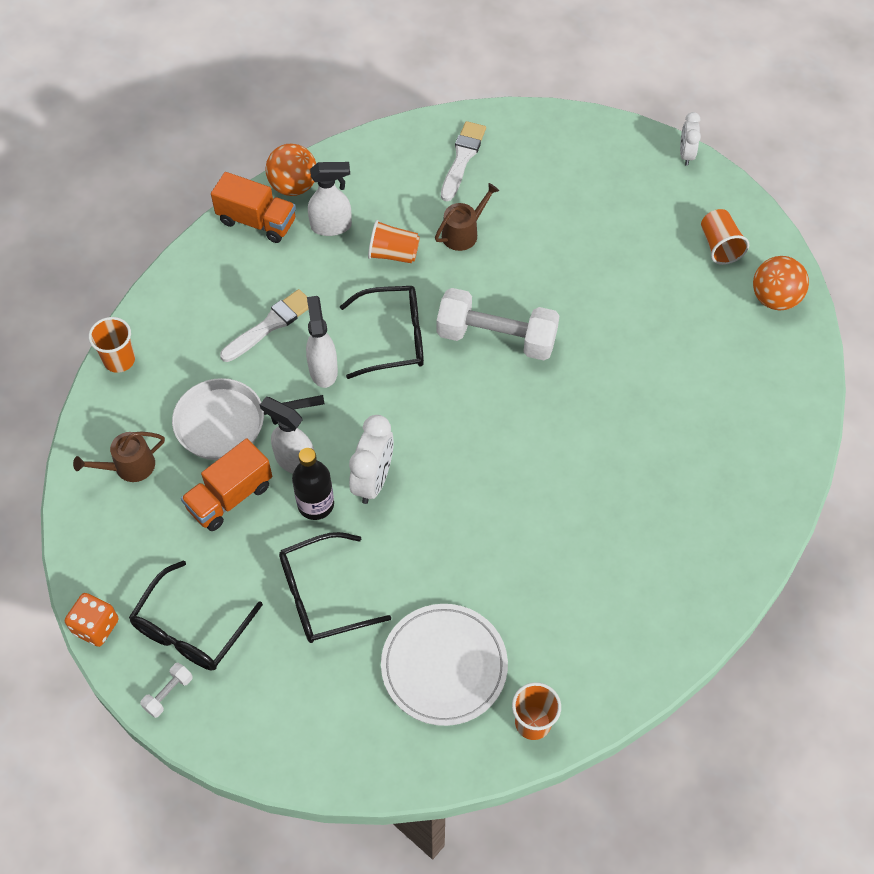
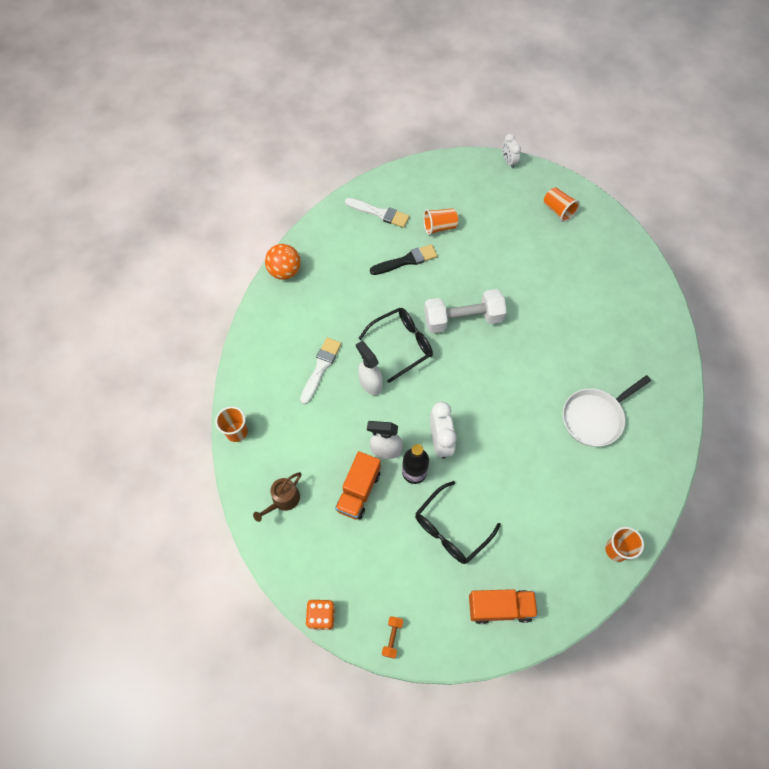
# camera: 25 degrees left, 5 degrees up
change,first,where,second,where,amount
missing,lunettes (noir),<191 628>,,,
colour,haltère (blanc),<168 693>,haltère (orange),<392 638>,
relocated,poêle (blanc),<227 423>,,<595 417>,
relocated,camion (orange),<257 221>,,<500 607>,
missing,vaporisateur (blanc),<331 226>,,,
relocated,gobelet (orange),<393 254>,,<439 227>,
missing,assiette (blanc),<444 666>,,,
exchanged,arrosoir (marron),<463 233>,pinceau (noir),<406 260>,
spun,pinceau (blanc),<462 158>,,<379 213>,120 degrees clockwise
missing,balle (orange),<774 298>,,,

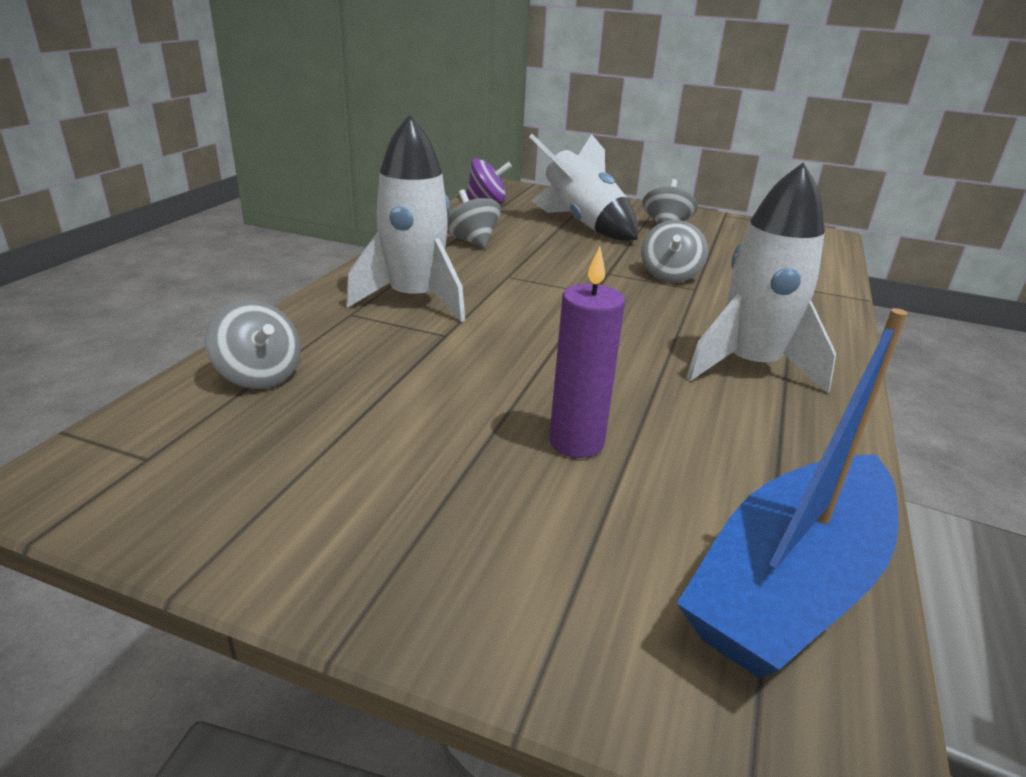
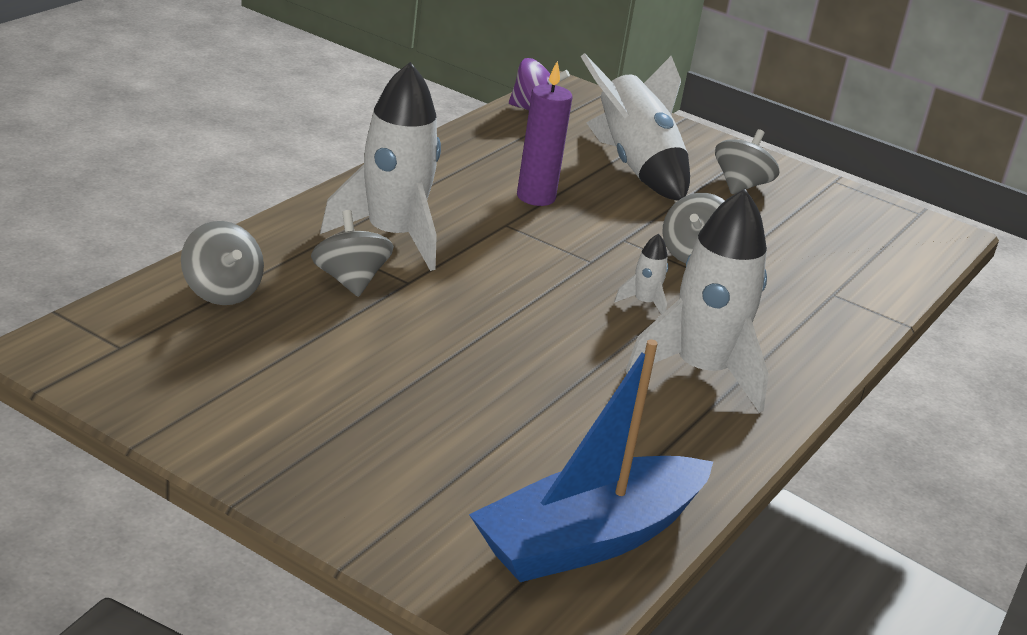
# camera: 10 degrees right, 0 degrees up
change,first,where,second,where,amount
relocated,toupie (gris),<472 241>,,<350 281>,
relocated,bougie (violet),<576 442>,,<536 197>,
appeared,,,fusée (blanc),<644 303>,

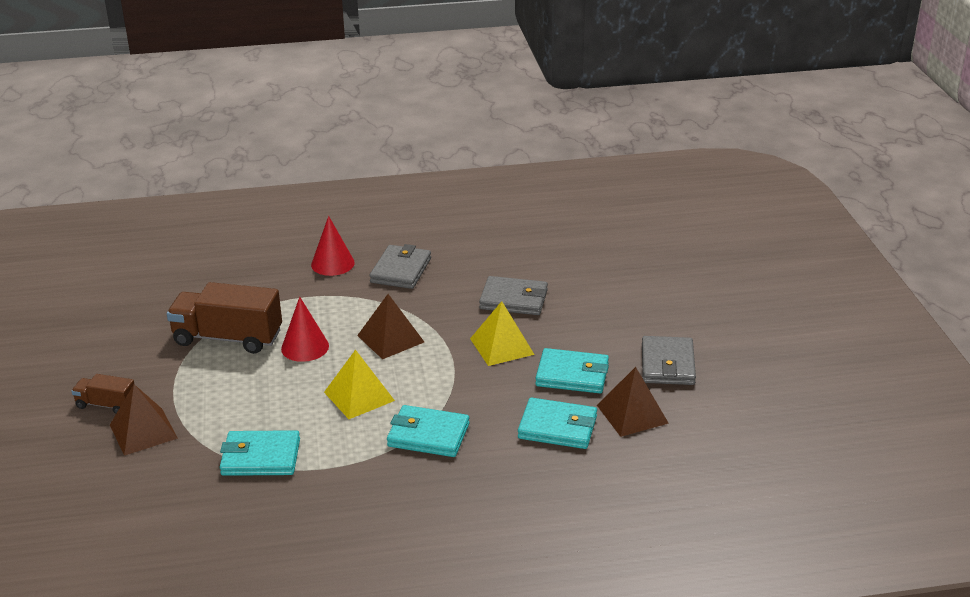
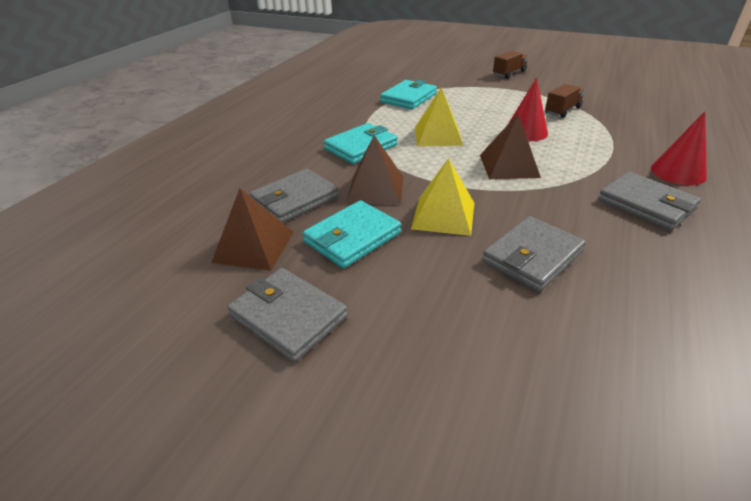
# camera: 125 degrees right, 5 degrees up
change,first,where,second,where,amount
relocated,pyramide (marron),<143 431>,,<375 189>,
size,camion (marron),<228 338>,,<562 110>,x0.53
colour,portefeuille (turquoise),<557 427>,portefeuille (gris),<295 199>,

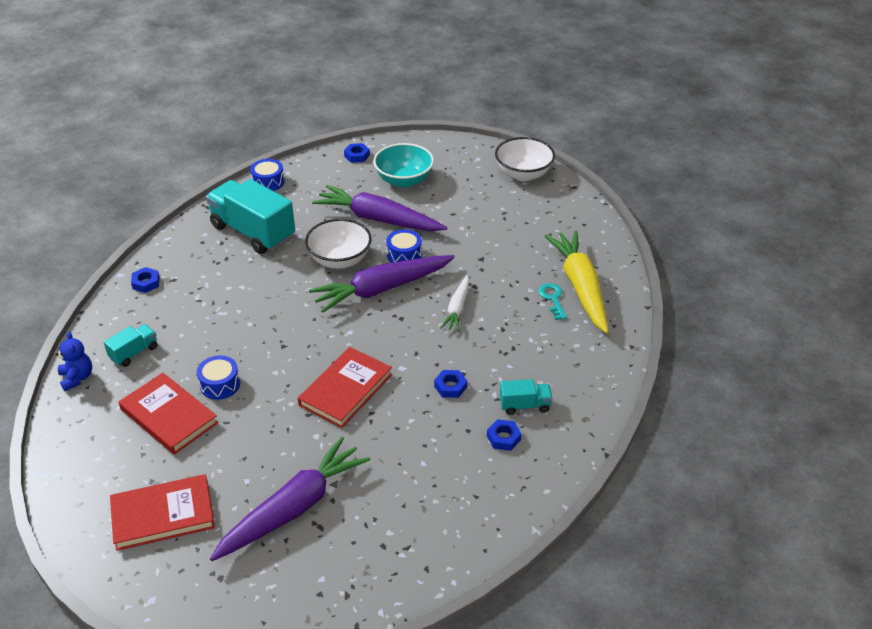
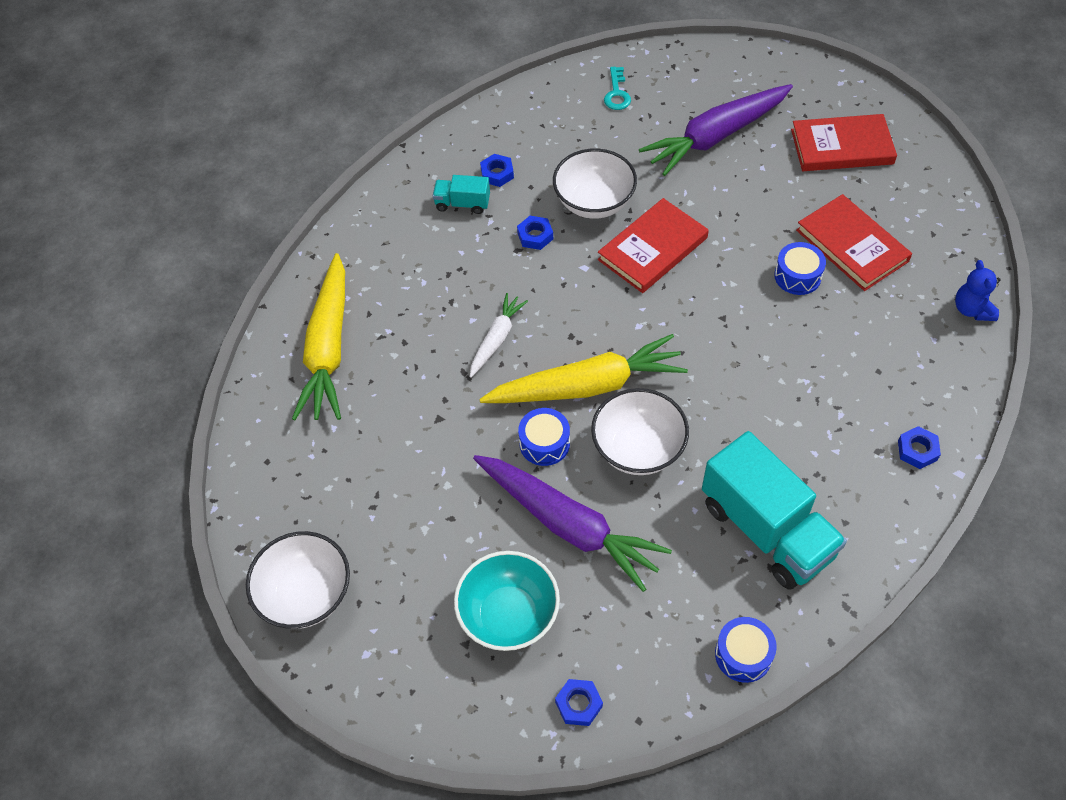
# camera: 165 degrees left, 15 degrees up
change,first,where,second,where,amount
missing,camion (turquoise),<134 353>,,,
colour,carotte (violet),<382 289>,carotte (jaune),<587 386>,
relocated,clé (turquoise),<553 299>,,<617 93>,
appeared,,,bol (blanc),<594 202>,

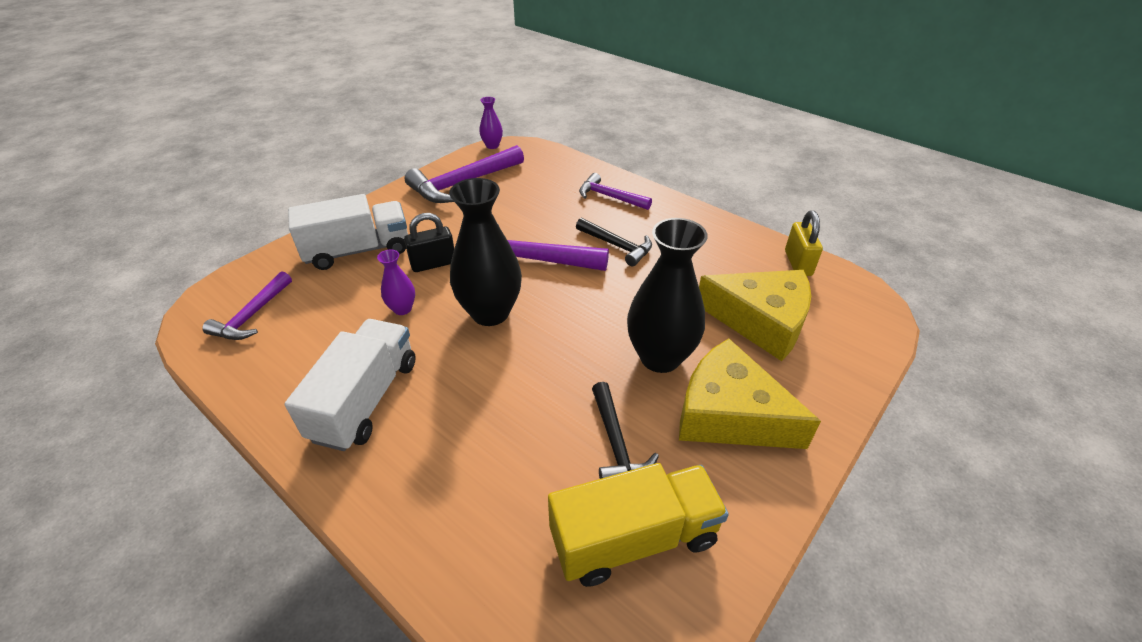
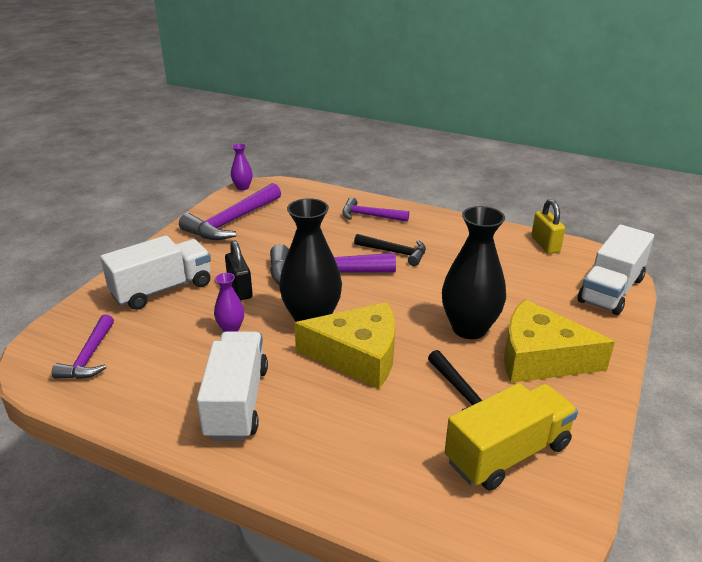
# camera: 15 degrees left, 10 degrees down
change,first,where,second,where,amount
spun,cadenas (noir),<433 264>,,<240 289>,75 degrees counterclockwise
relocated,fromage (jaune),<761 321>,,<358 356>,
appeared,,,camion (blanc),<611 290>,

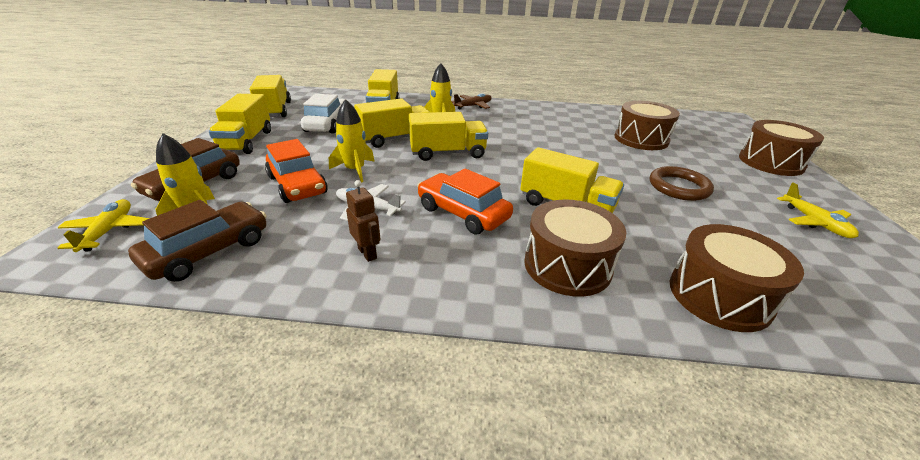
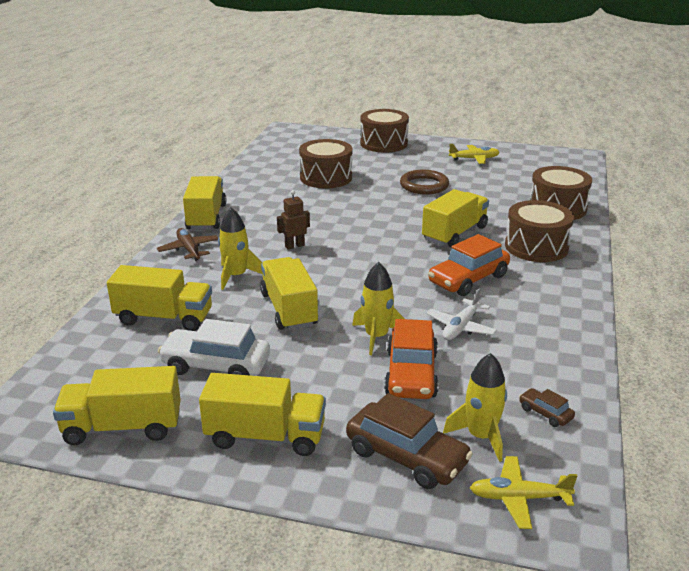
# camera: 80 degrees left, 5 degrees down
change,first,where,second,where,amount
size,voiture (marron),<209 251>,,<545 413>,x0.47
spun,voiture (orange),<297 185>,,<411 374>,120 degrees clockwise
relocated,robot (marron),<367 253>,,<294 246>,
relocated,camion (jaune),<447 153>,,<206 217>,

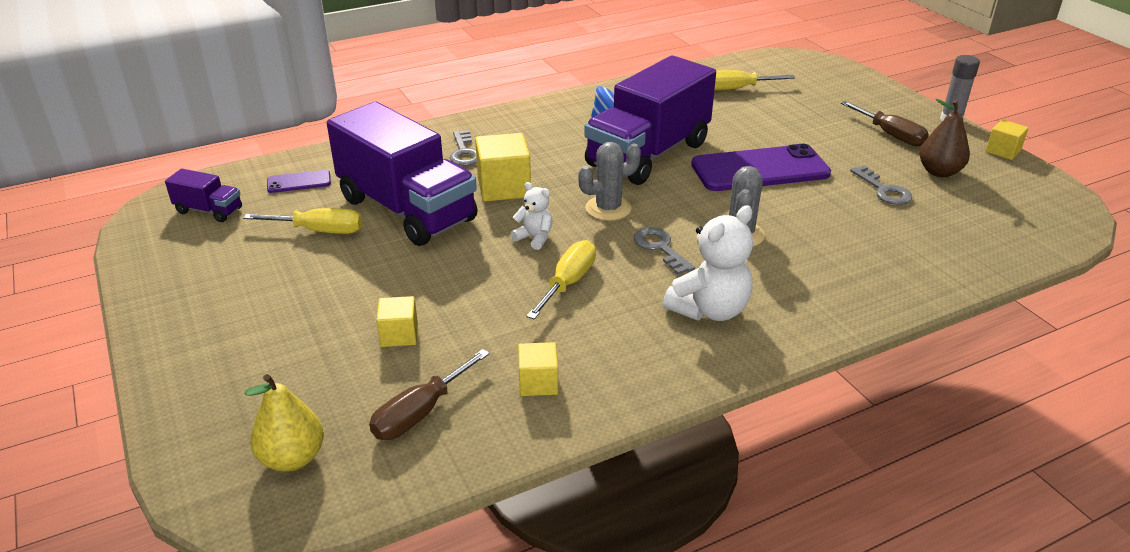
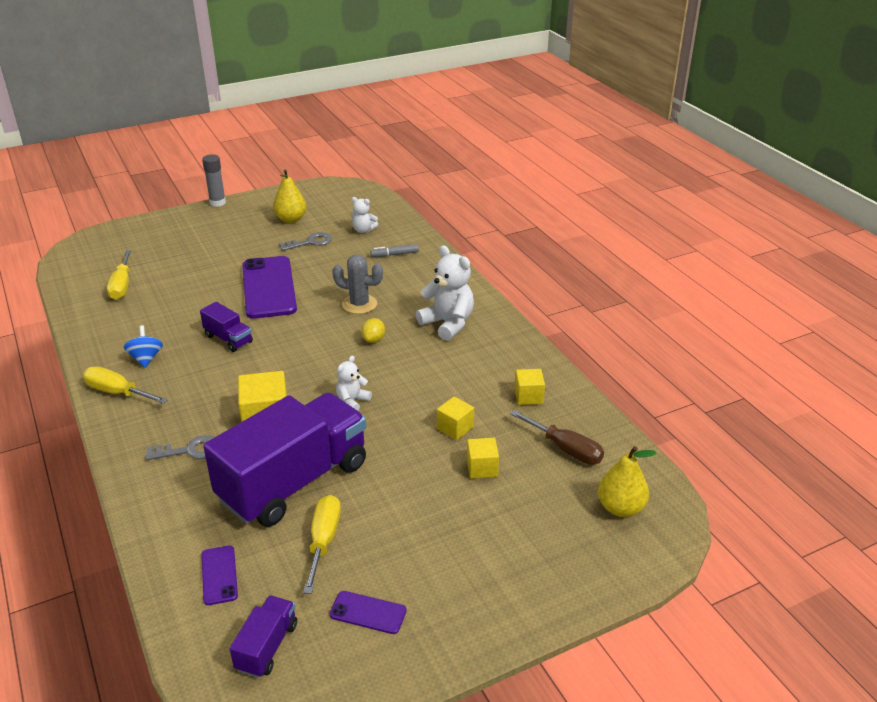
# camera: 90 degrees left, 0 degrees up
change,first,where,second,where,amount
relocated,tournevis (jaune),<568 283>,,<117 392>,
missing,cactus (gris),<608 208>,,,
size,camion (violet),<648 154>,,<228 339>,x0.43
exchanged,clé (gris),<660 248>,citron (jaune),<373 339>,
missing,tournevis (marron),<890 135>,,,
colour,poire (marron),<939 172>,poire (jaune),<291 219>,
relocated,cube (jaune),<1003 151>,,<455 428>,
appeared,,,téléphone (violet),<368 612>,
appeared,,,ours en peluche (blanc),<363 230>,
appeared,,,feutre (gris),<394 254>,

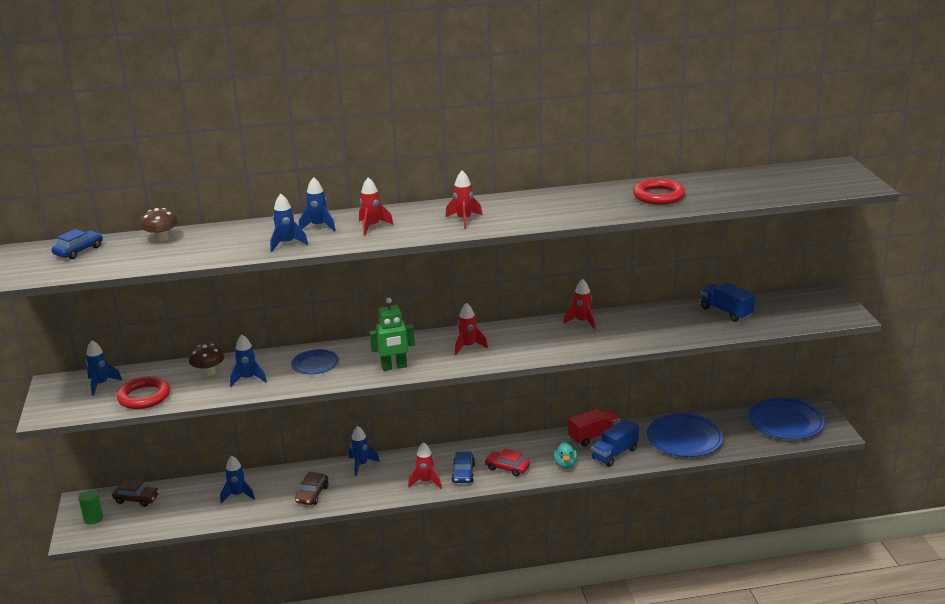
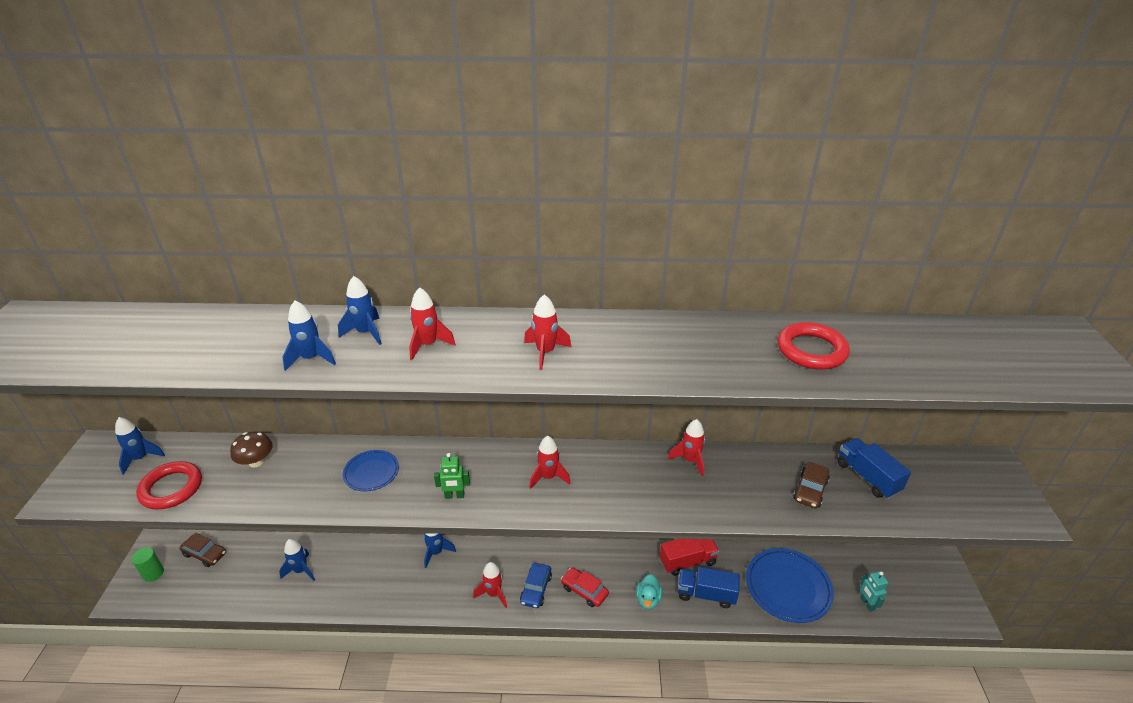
# camera: 10 degrees right, 10 degrees up
change,first,where,second,where,amount
missing,voiture (bleu),<79 251>,,,
missing,champignon (marron),<161 238>,,,
missing,fusée (bleu),<248 379>,,,
relocated,voiture (marron),<312 494>,,<810 490>,
size,robot (vert),<394 367>,,<454 496>,x0.66
spun,camion (bleu),<615 454>,,<706 594>,45 degrees clockwise
missing,assiette (bleu),<785 422>,,,
appeared,,,robot (turquoise),<867 604>,

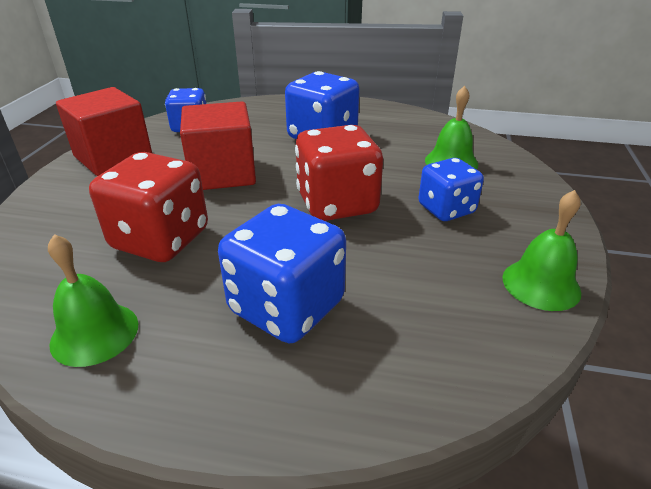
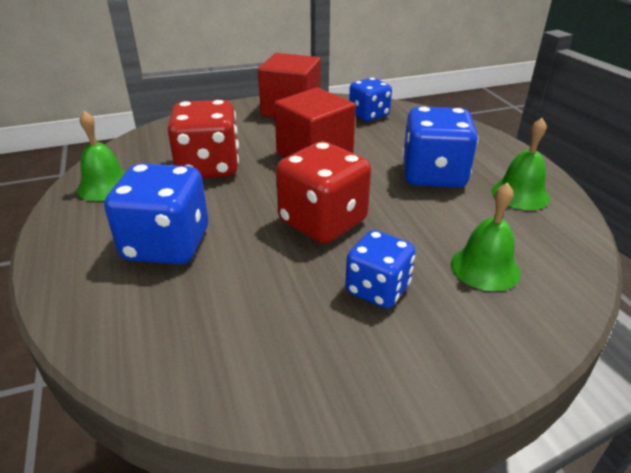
# camera: 60 degrees right, 0 degrees up
change,first,where,second,where,amount
relocated,cloche (vert),<541 284>,,<520 194>,

